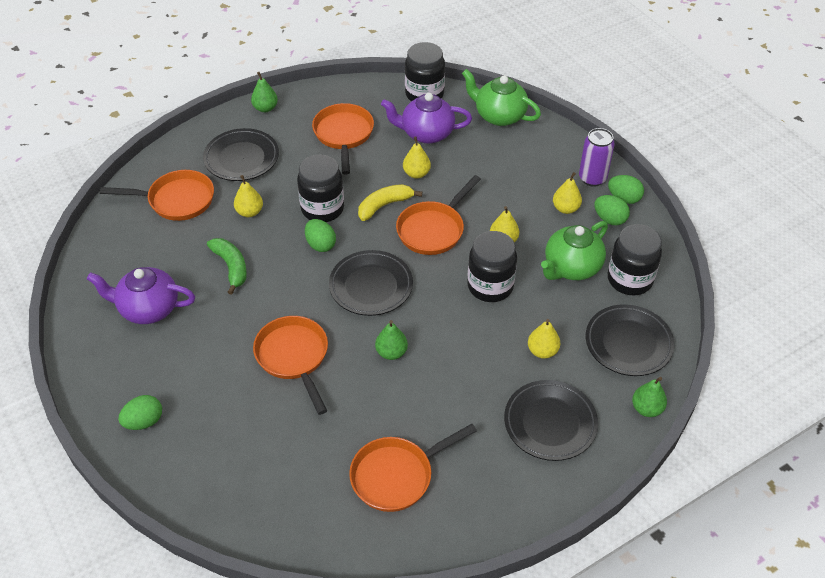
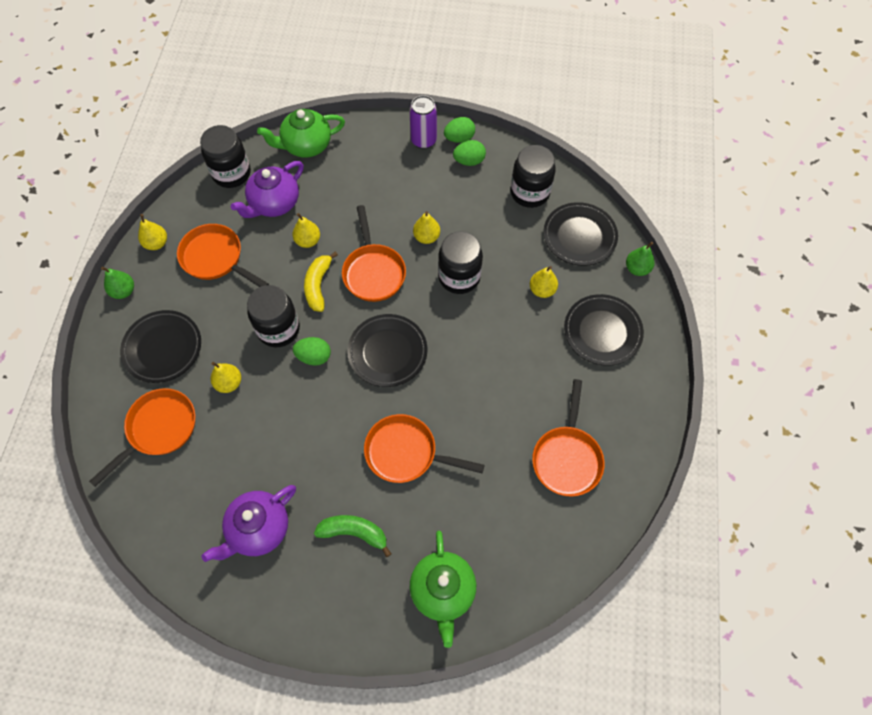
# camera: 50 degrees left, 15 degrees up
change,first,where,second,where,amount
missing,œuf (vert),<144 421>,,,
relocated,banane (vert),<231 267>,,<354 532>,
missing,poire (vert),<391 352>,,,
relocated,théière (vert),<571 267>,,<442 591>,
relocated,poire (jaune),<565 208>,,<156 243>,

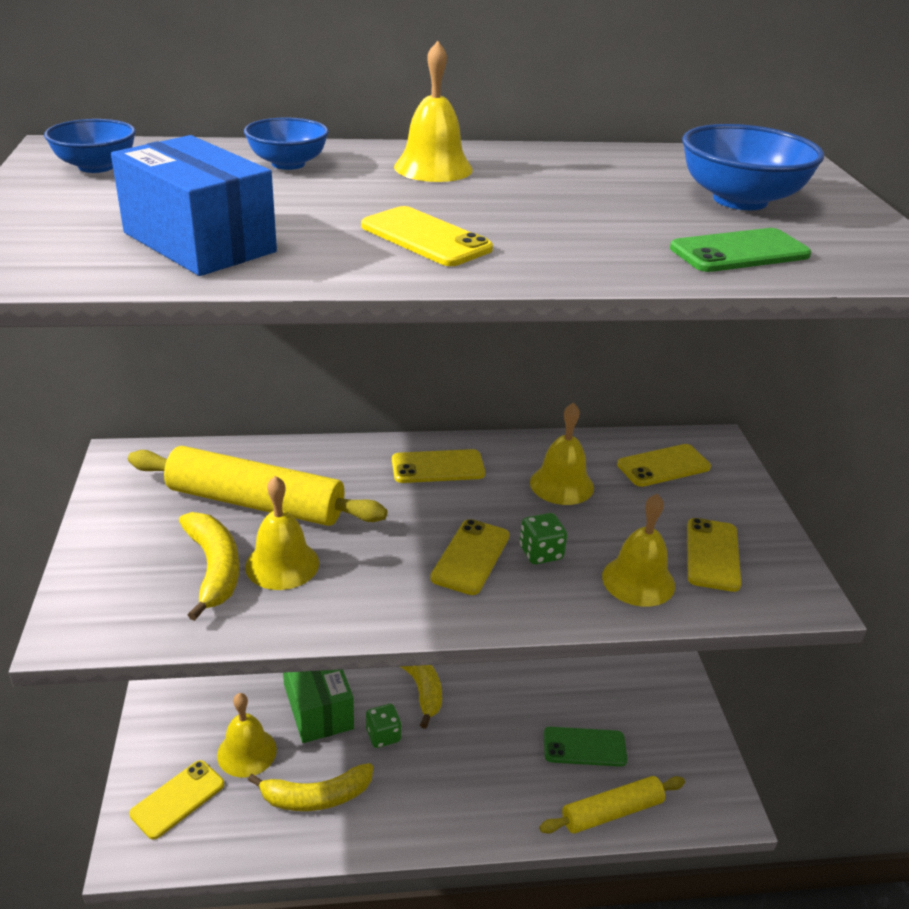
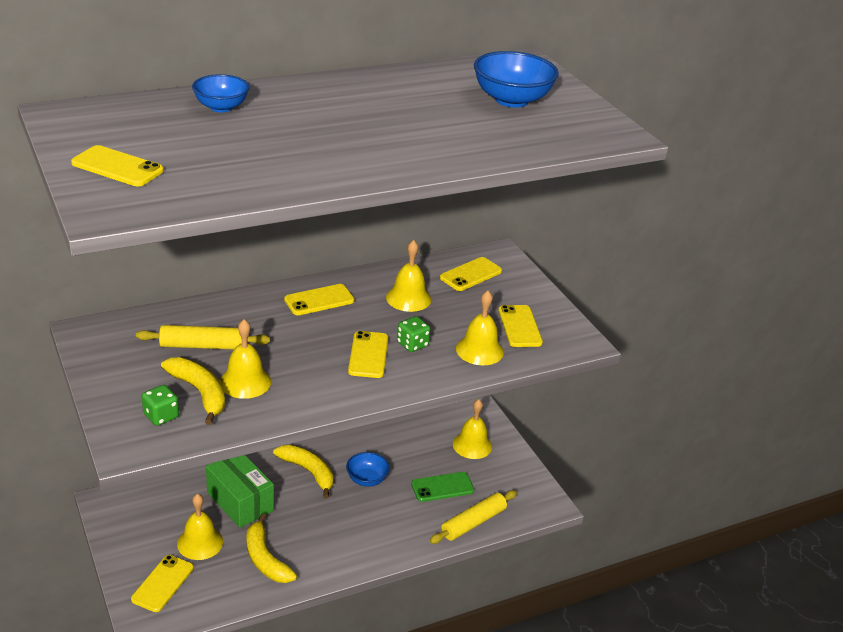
# camera: 20 degrees left, 0 degrees up
change,first,where,second,where,amount
relocated,bol (bleu),<96 167>,,<367 479>,
missing,boîte (bleu),<199 242>,,,
size,rouleau à pâtisserie (jaune),<255 503>,,<203 346>,x0.65
spun,banane (jaune),<316 797>,,<265 559>,90 degrees clockwise
relocated,téléphone (jaune),<425 238>,,<117 167>,
relocated,dé (vert),<383 735>,,<161 416>,
relocated,cloche (jaune),<433 168>,,<472 445>,
missing,téléphone (vert),<739 252>,,,

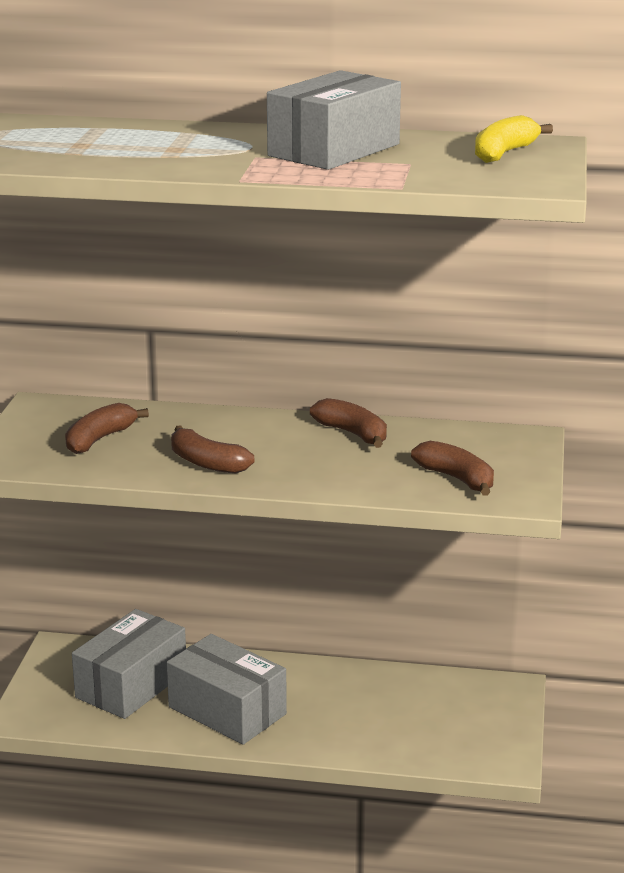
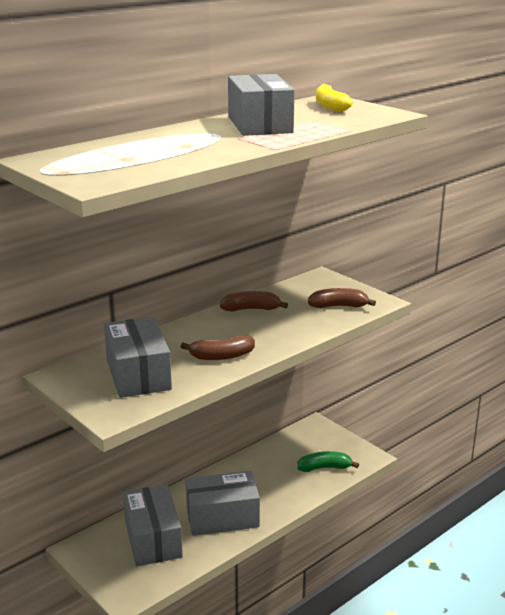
# camera: 50 degrees left, 0 degrees up
change,first,where,second,where,amount
exchanged,banane (marron),<99 439>,boîte (gris),<138 374>,
appeared,,,banane (vert),<324 468>,

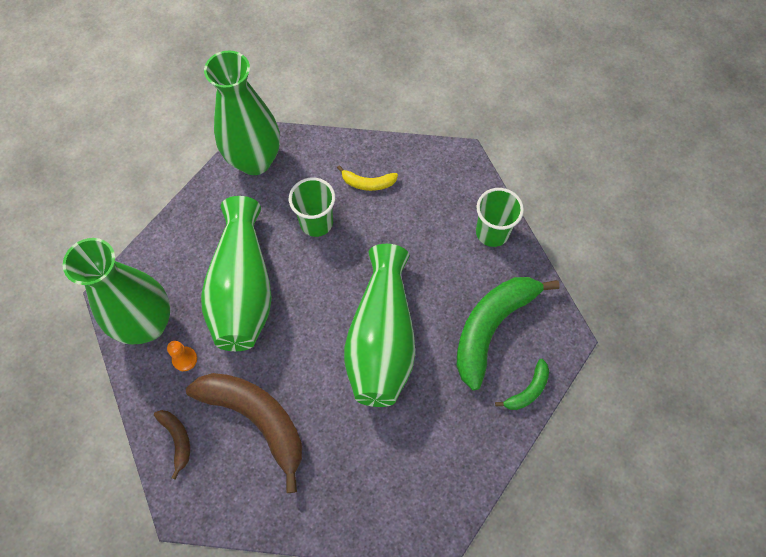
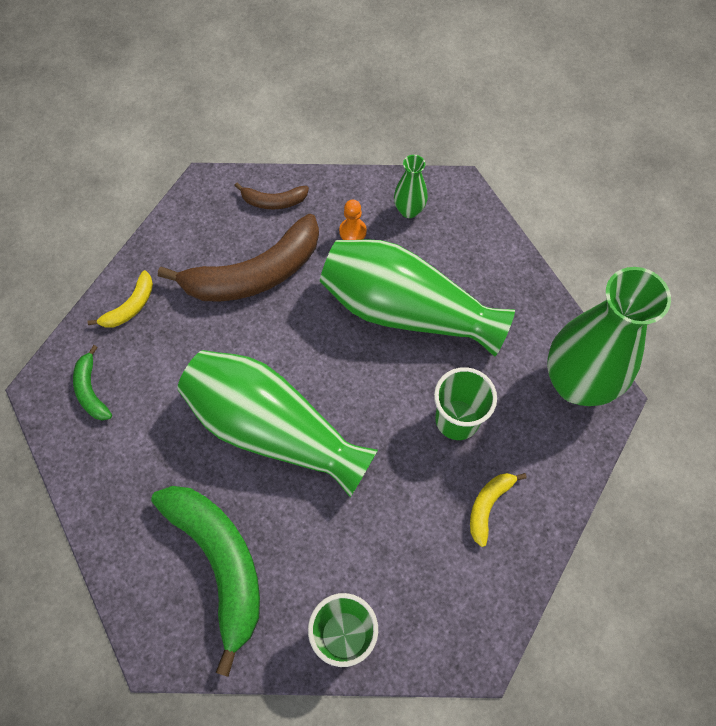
# camera: 115 degrees right, 0 degrees up
change,first,where,second,where,amount
size,vase (vert),<147 324>,,<409 210>,x0.44
relocated,banane (vert),<528 390>,,<91 390>,
appeared,,,banane (jaune),<130 306>,

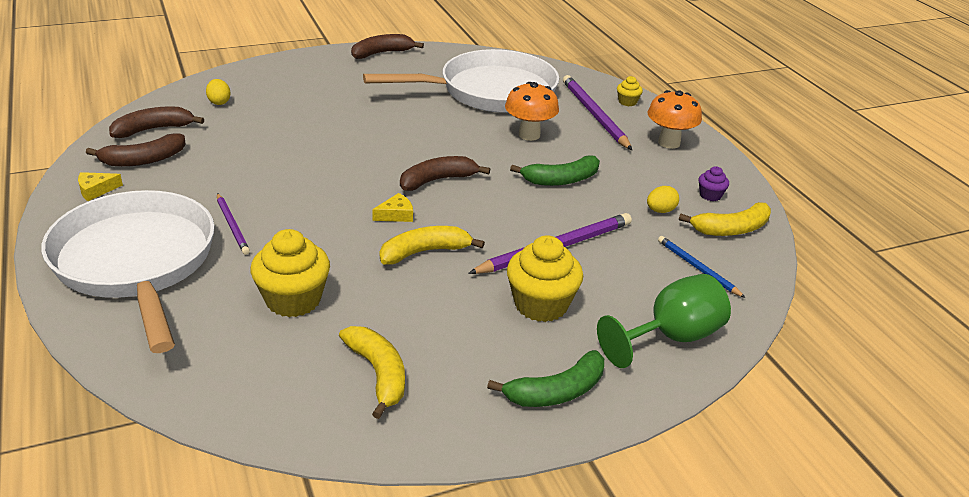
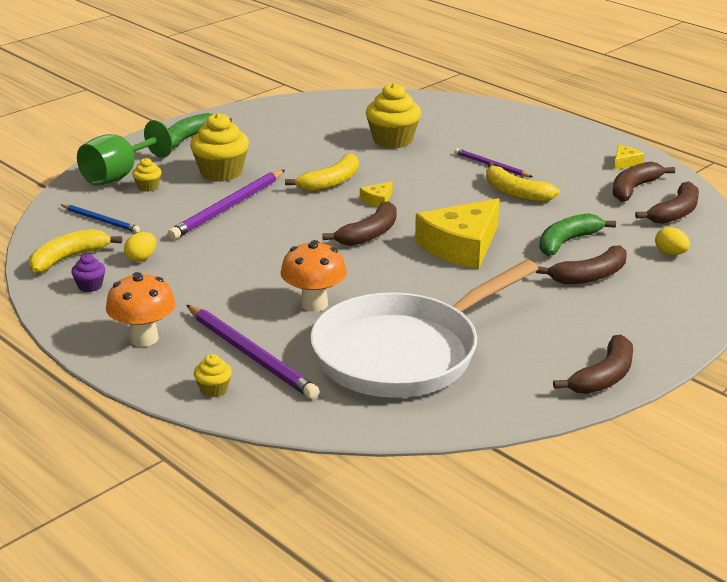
# camera: 160 degrees right, 5 degrees down
change,first,where,second,where,amount
missing,poêle (blanc),<136 263>,,,
relocated,banane (jaune),<378 374>,,<515 193>,
relocated,banane (vert),<561 180>,,<567 242>,
appeared,,,muffin (jaune),<148 187>,
appeared,,,fromage (jaune),<461 246>,
appeared,,,banane (marron),<590 276>,

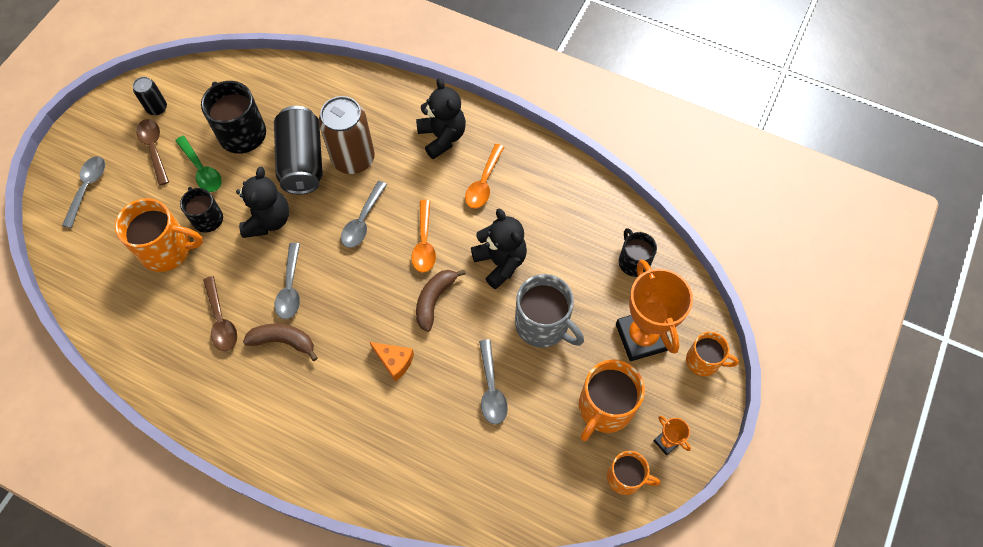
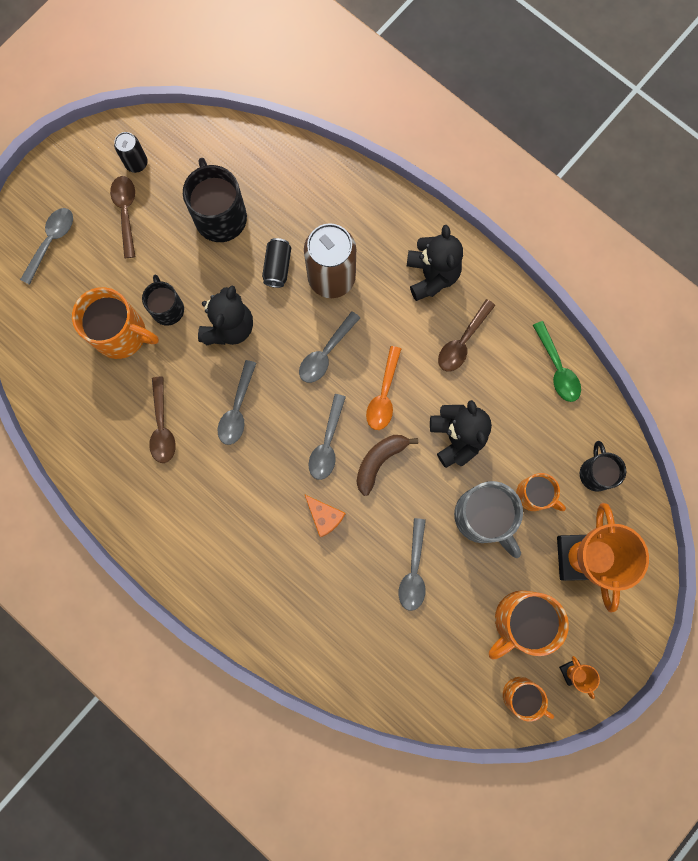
# camera: 15 degrees right, 15 degrees up
change,first,where,second,where,amount
relocated,cuillère (vert),<202 170>,,<557 368>,
missing,banane (marron),<283 341>,,,
size,canette (noir),<302 161>,,<277 267>,x0.51
colour,cuillère (orange),<483 183>,cuillère (marron),<462 342>,
relocated,tasse (orange),<704 361>,,<534 495>,
appeared,,,cuillère (gris),<327 444>,

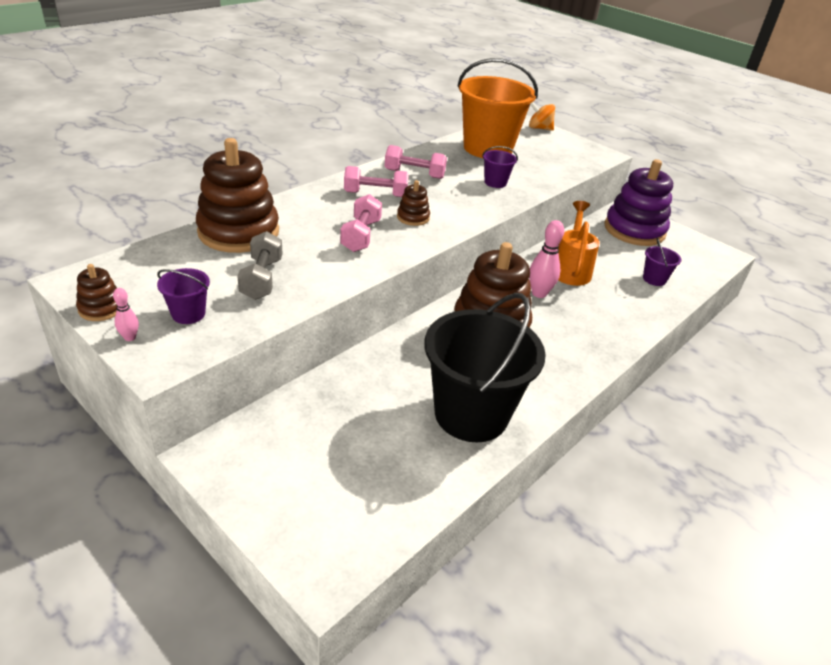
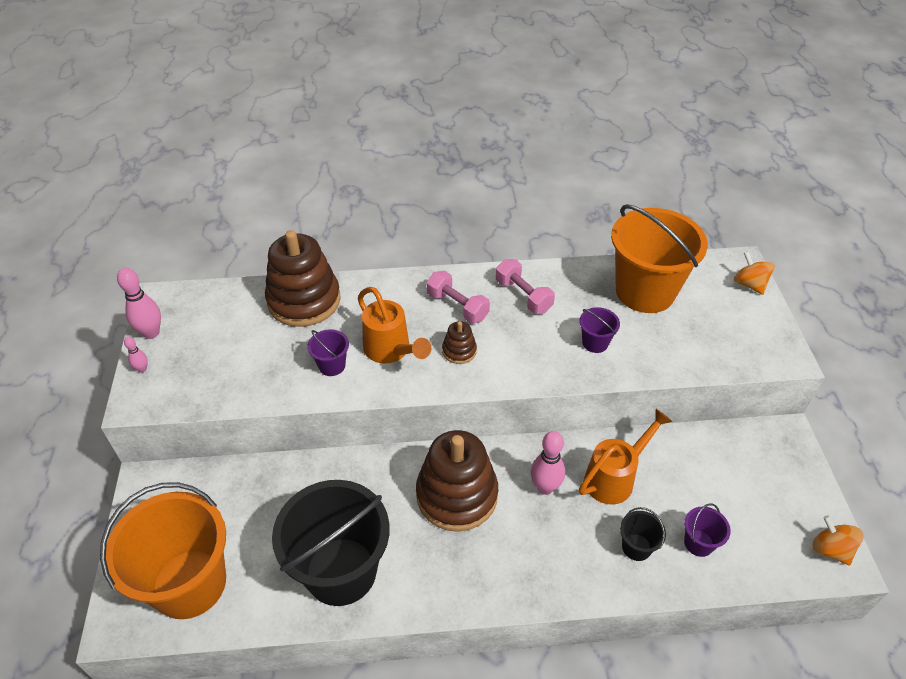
# camera: 45 degrees right, 10 degrees up
change,first,where,second,where,amount
exchanged,jouet à empiler (marron),<101 308>,quille (rose),<151 333>,
relocated,seau (violet),<188 314>,,<332 365>,
missing,haltère (gris),<262 279>,,,
exchanged,haltère (rose),<361 236>,arrosoir (orange),<391 351>,
missing,jouet à empiler (violet),<634 230>,,,
appeared,,,seau (orange),<189 583>,
appeared,,,seau (noir),<636 547>,
appeared,,,toupie (orange),<830 549>,

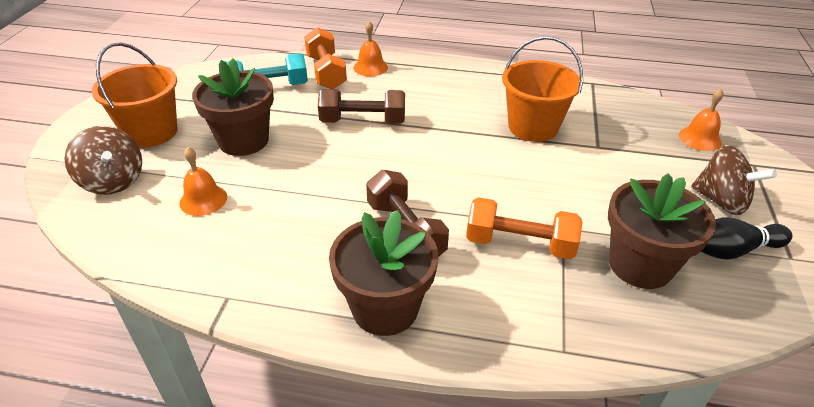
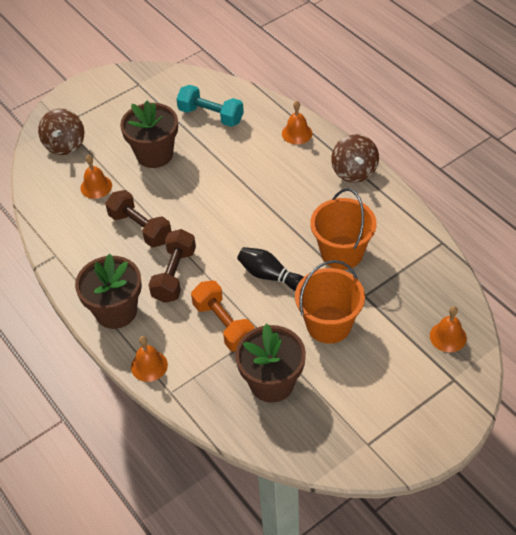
# camera: 45 degrees right, 10 degrees up
change,first,where,second,where,amount
relocated,seau (orange),<151 132>,,<329 324>,
missing,haltère (orange),<326 72>,,,
relocated,haltère (marron),<363 121>,,<140 228>,
relocated,toupie (marron),<721 201>,,<354 172>,
relocated,quille (noir),<731 250>,,<270 276>,
appeared,,,cloche (orange),<149 365>,

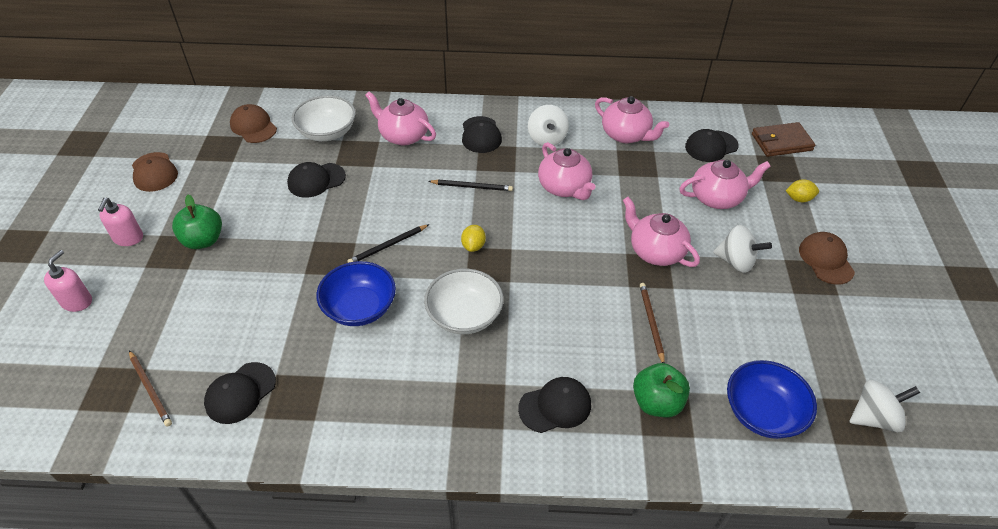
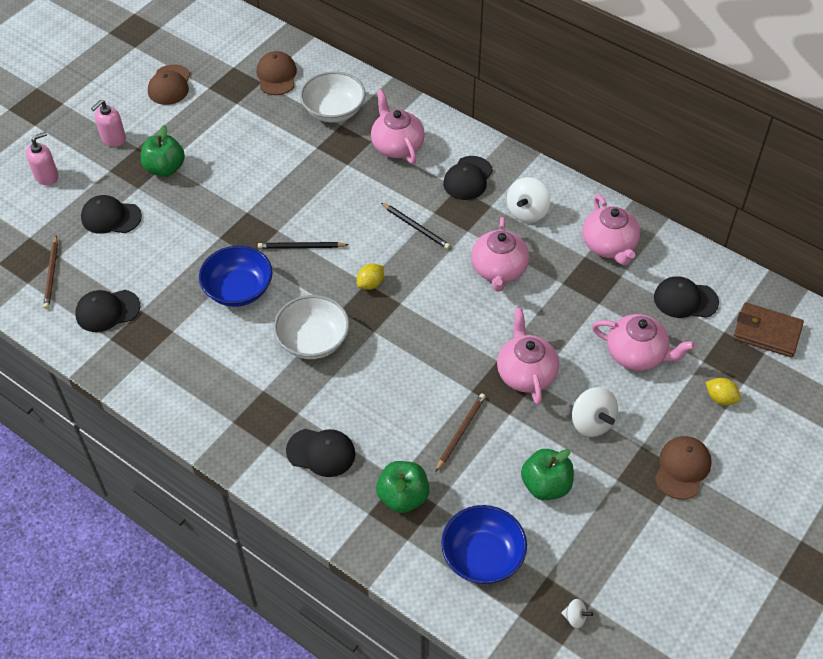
# camera: 35 degrees right, 5 degrees up
change,first,where,second,where,amount
relocated,casquette (noir),<316 180>,,<111 217>,
size,toupie (blanc),<874 417>,,<575 618>,x0.51
appeared,,,pomme (vert),<546 485>,

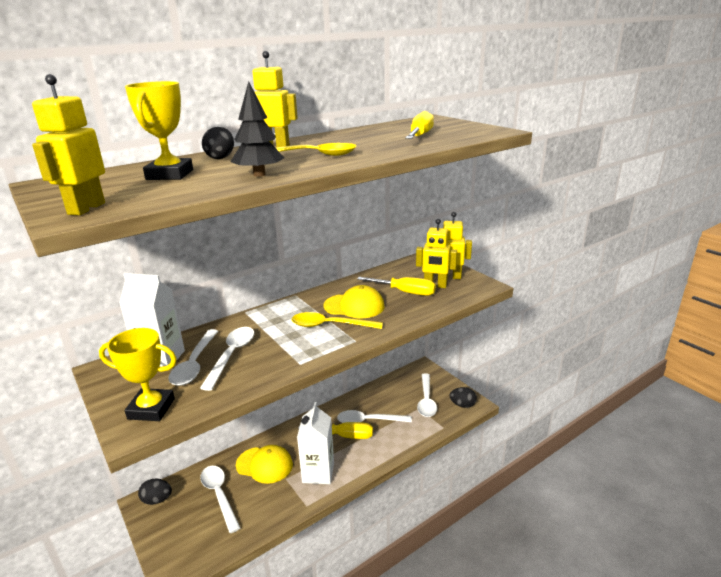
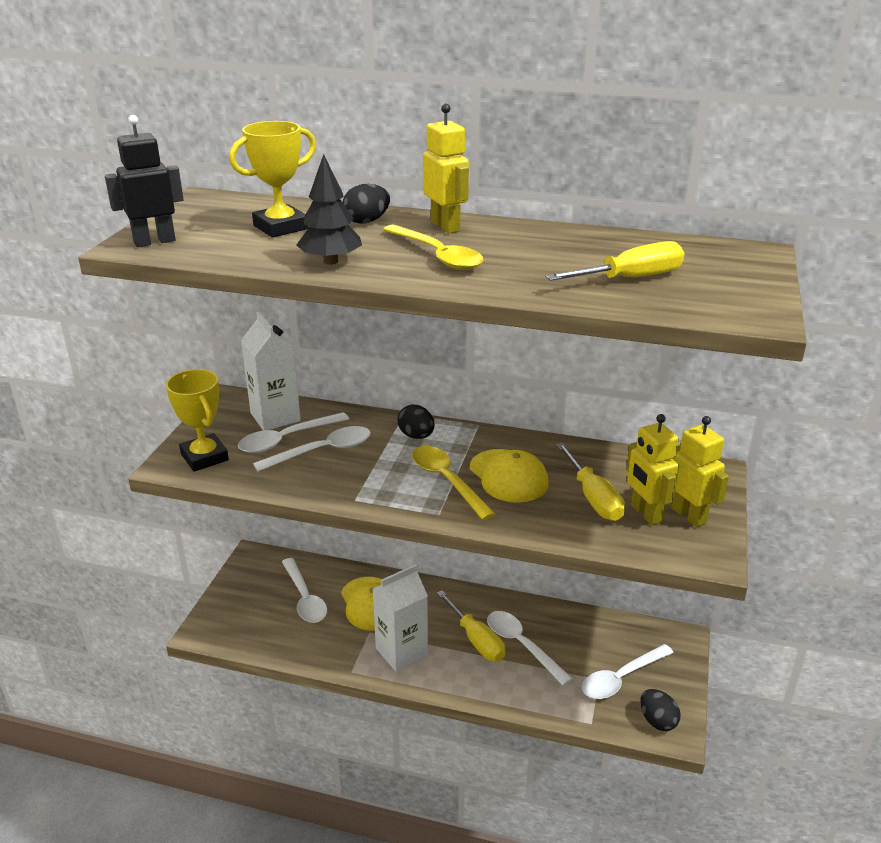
# camera: 50 degrees right, 5 degrees up
change,first,where,second,where,amount
colour,robot (jaune),<86 208>,robot (noir),<154 241>,
relocated,œuf (noir),<157 500>,,<416 436>,
spun,cuillère (blanc),<219 495>,,<305 599>,135 degrees clockwise

